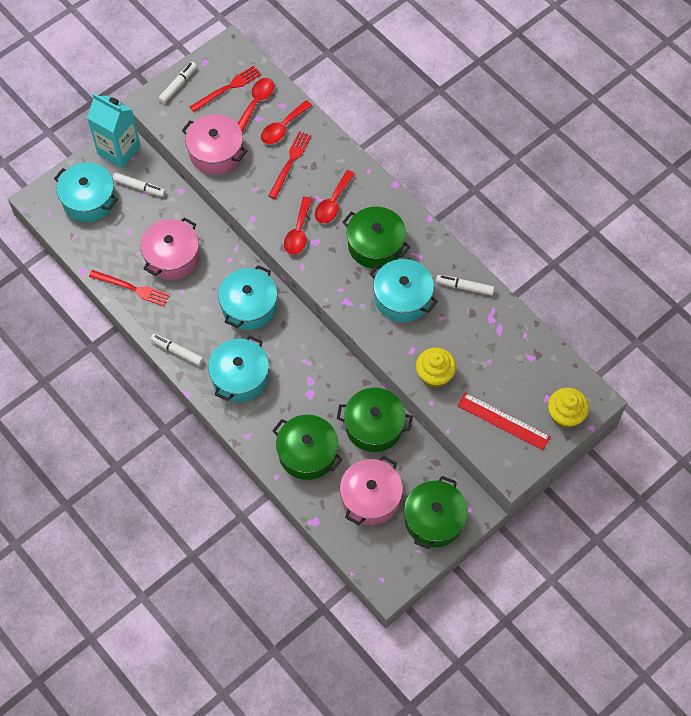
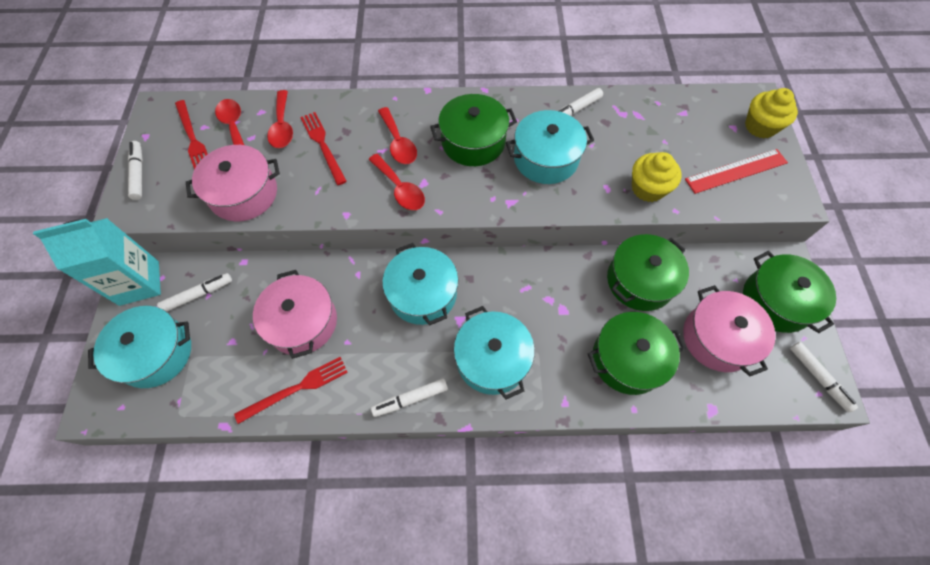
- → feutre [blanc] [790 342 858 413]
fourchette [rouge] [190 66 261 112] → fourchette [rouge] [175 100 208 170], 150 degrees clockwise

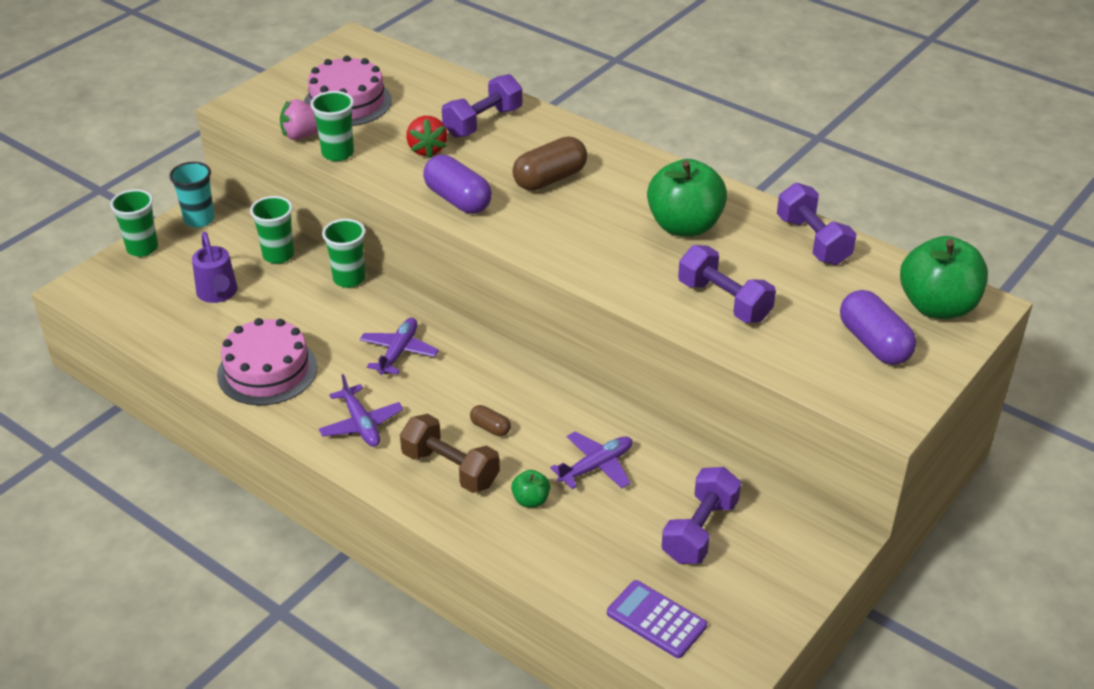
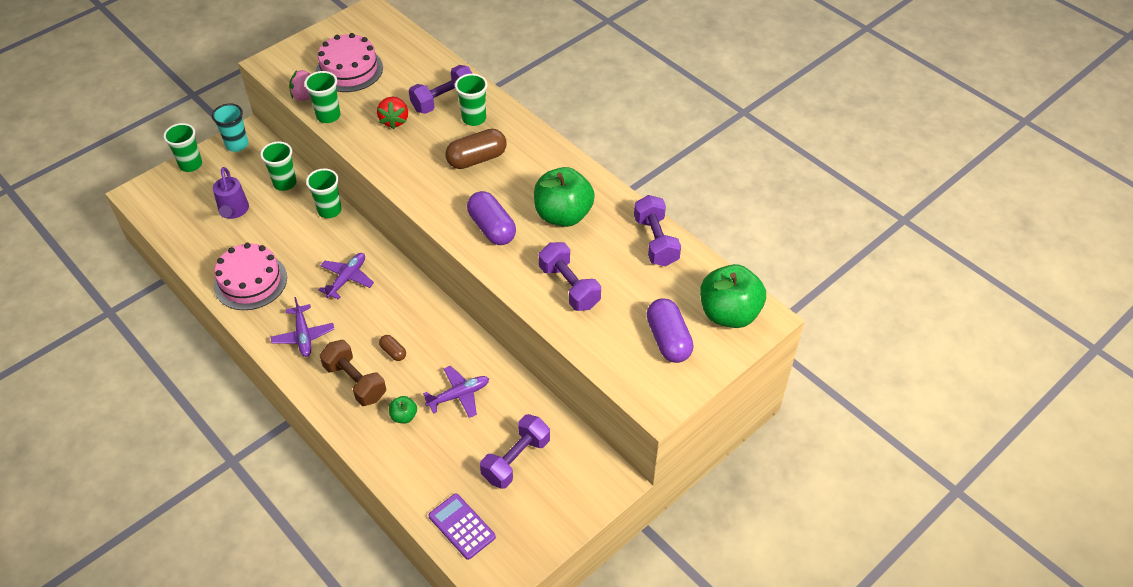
- → gobelet [vert] [455 74 488 126]
gélule [violet] [423 155 492 214] → gélule [violet] [467 191 516 245], shifted

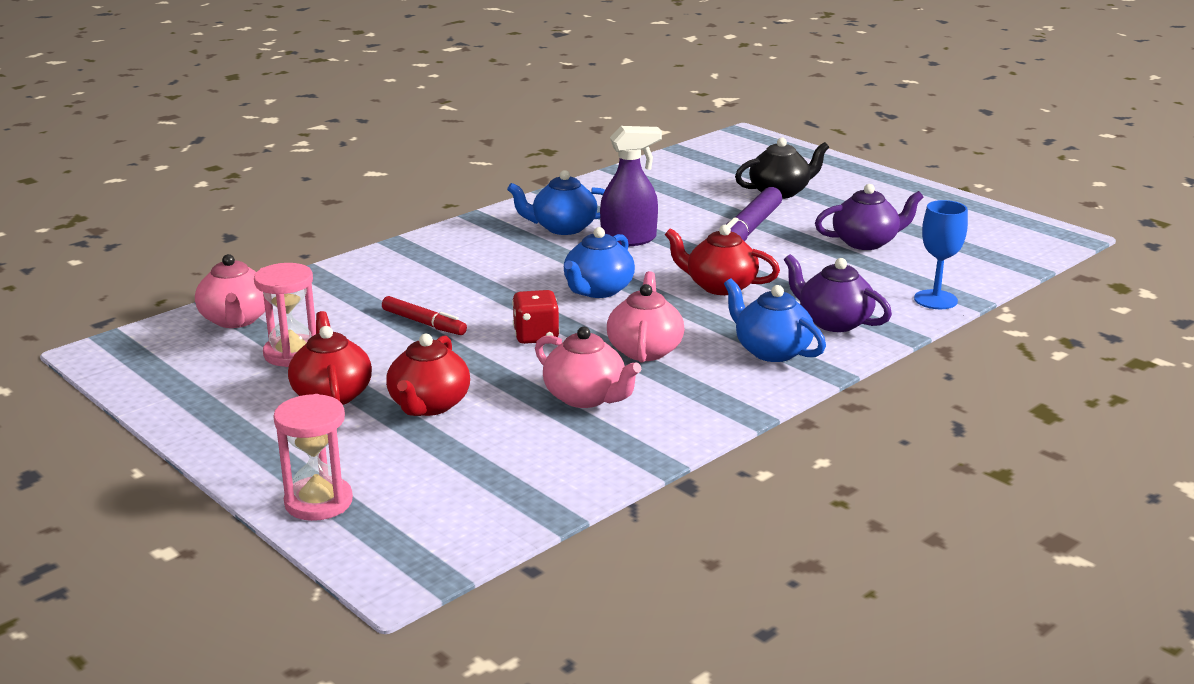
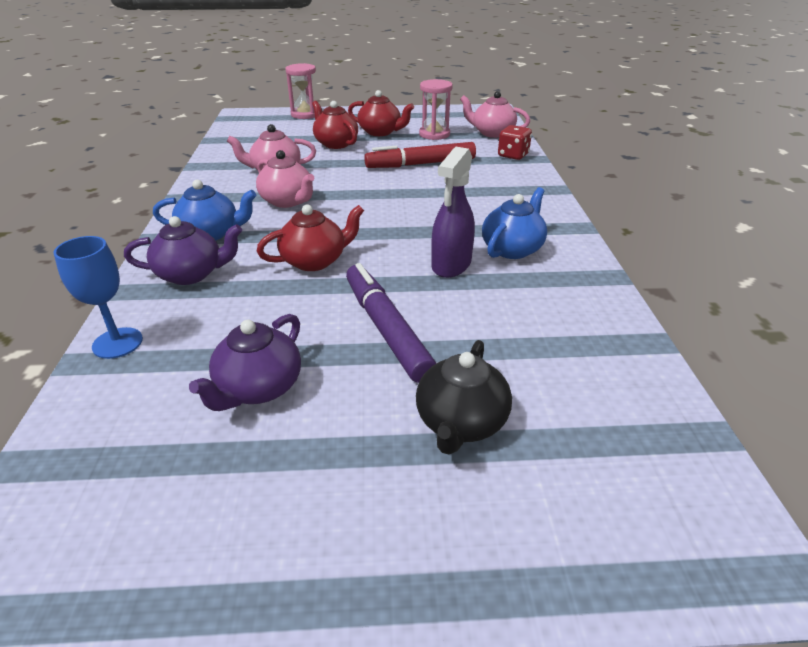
théière [bleu] [564 227 635 298] → -
dé [rouge] [512 290 560 344] → dé [rouge] [498 125 532 160], shifted
feutre [rouge] [382 296 467 335] → feutre [rouge] [364 142 476 168], x1.68

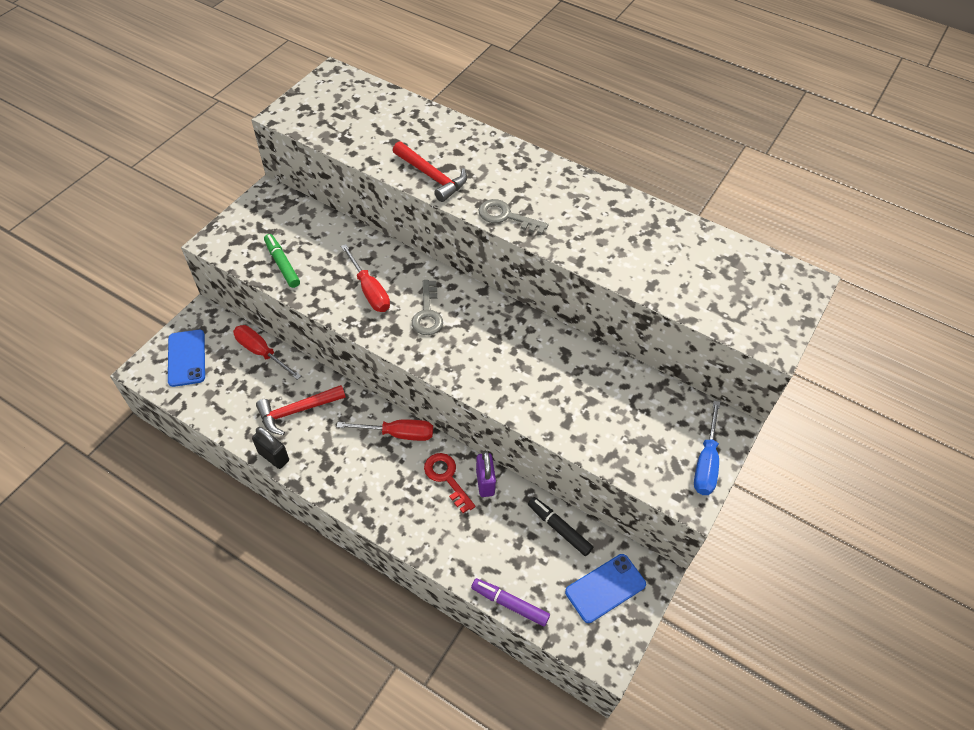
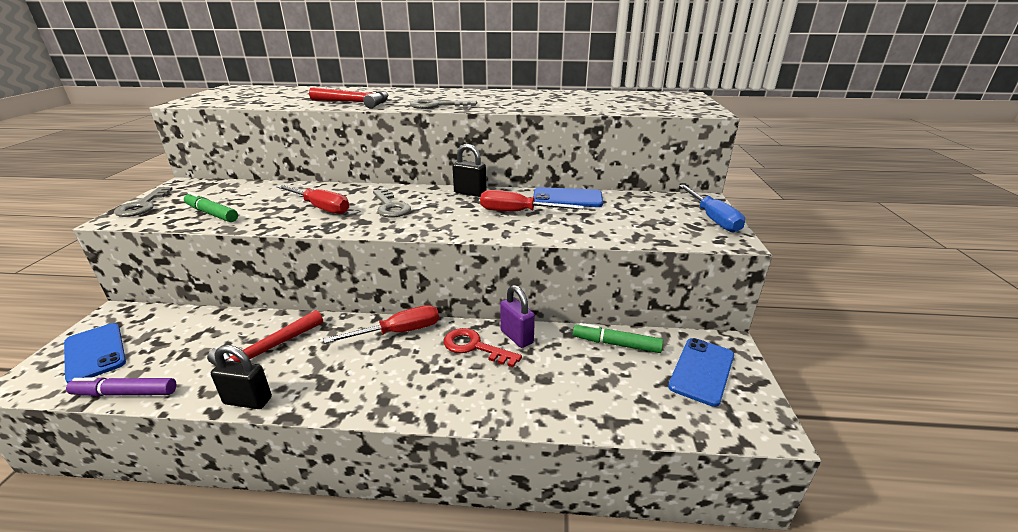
- → clé [gris] [114 187 173 217]
- → cadenas [noir] [452 144 486 197]
- → téléphone [bleu] [533 187 603 207]
tournevis [rouge] [233 325 301 380] → tournevis [rouge] [480 190 584 212], shifted
feutre [violet] [471 578 550 626] → feutre [violet] [66 377 176 397], shifted
feutre [noir] [528 497 593 556] → feutre [vert] [573 323 663 353]

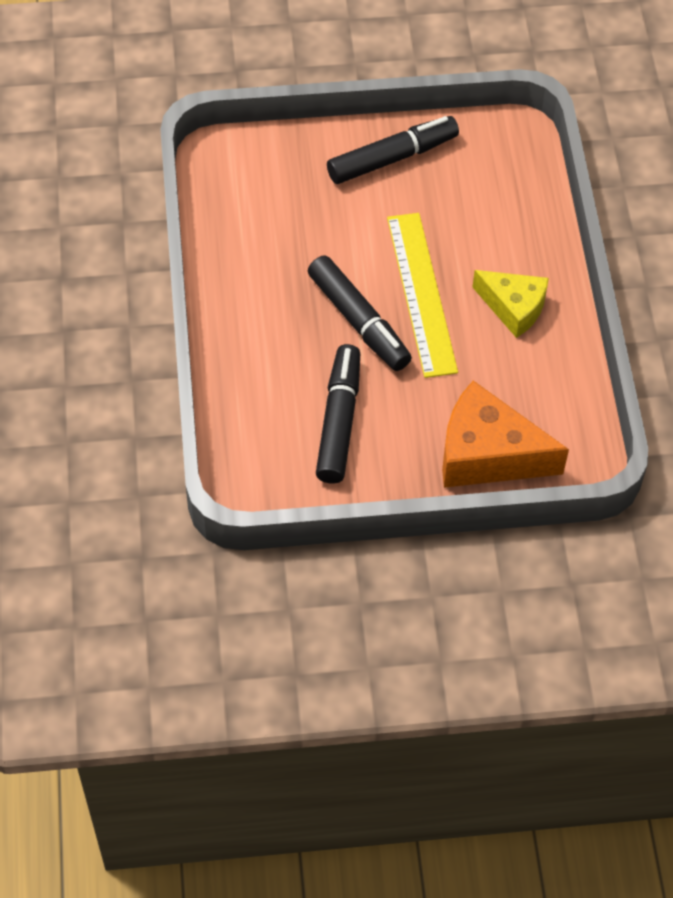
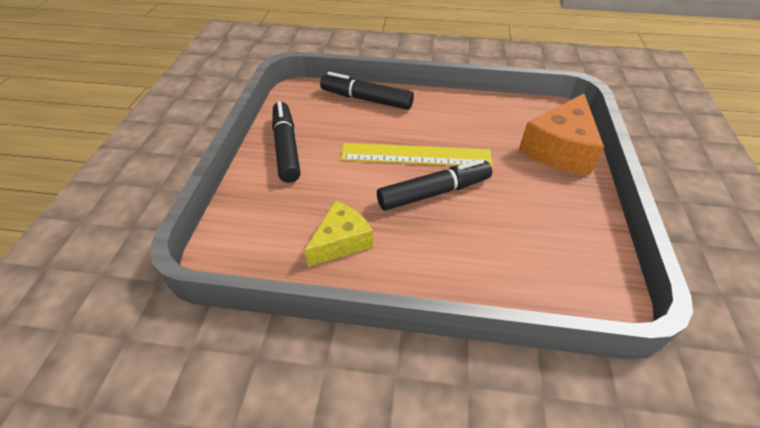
feutre [noir] [316 344 360 484] → feutre [noir] [320 72 414 110], shifted
fromage [jaune] [472 270 549 338] → fromage [jaune] [304 201 373 267], shifted

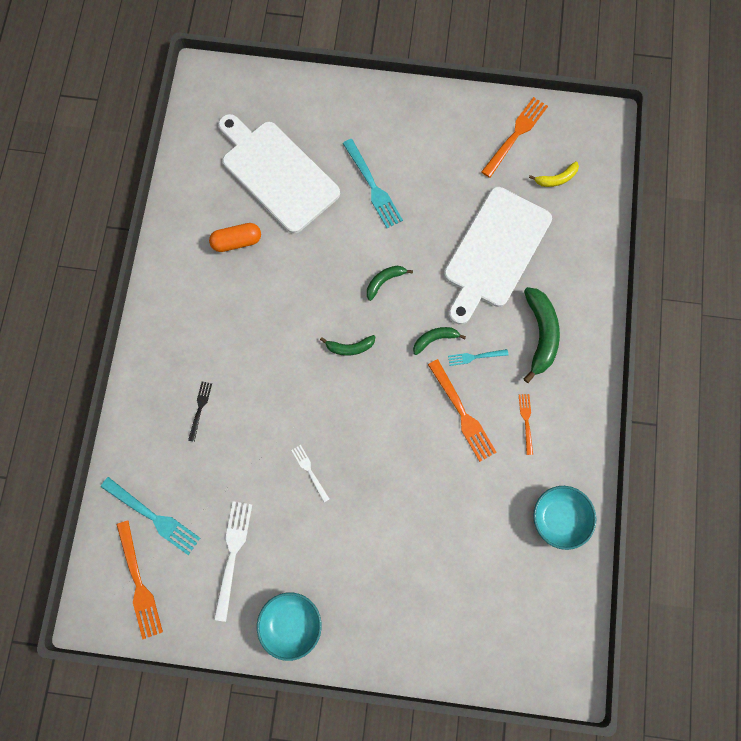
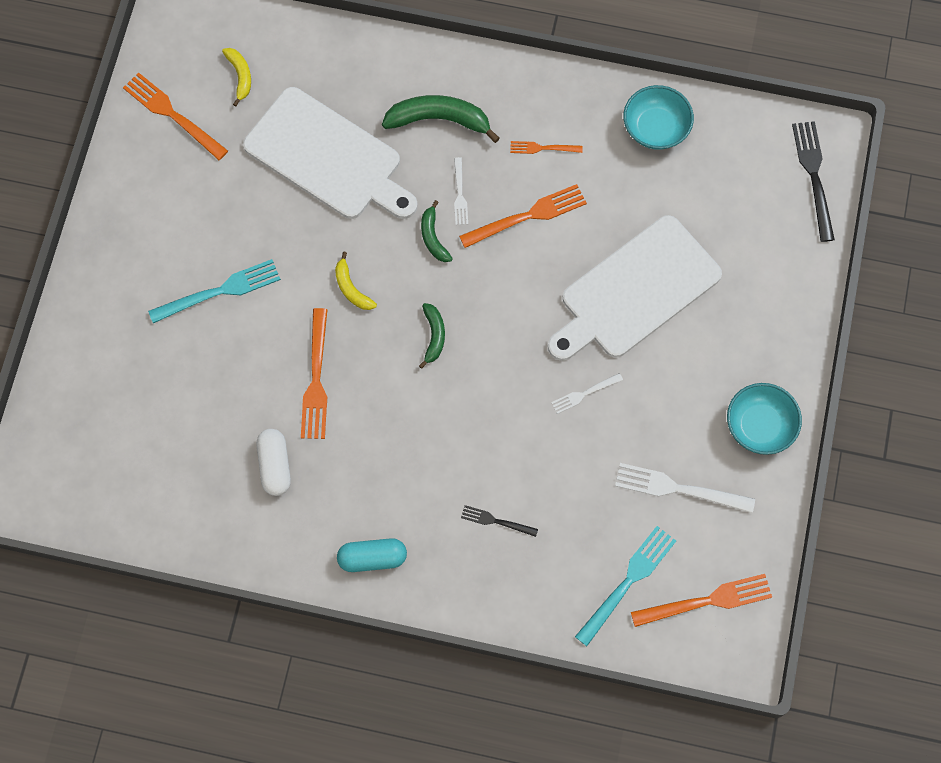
- → fourchette [orange] [301 308 328 439]
- → gélule [turquoise] [337 538 407 572]
- → fourchette [noir] [792 121 835 242]
planche à découper [blanc] [218 114 340 233] → planche à découper [blanc] [548 215 722 361], shifted
gélule [orange] [209 223 261 252] → gélule [blanc] [257 429 291 496]
banane [vert] [367 266 413 301] → banane [jaune] [335 252 377 310]
fourchette [turquoise] [448 349 508 366] → fourchette [blanc] [454 157 468 225]

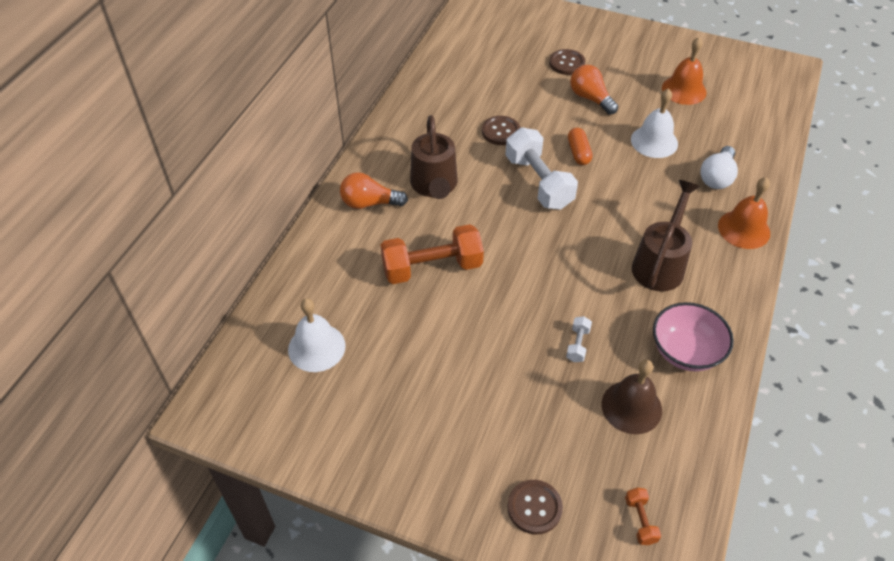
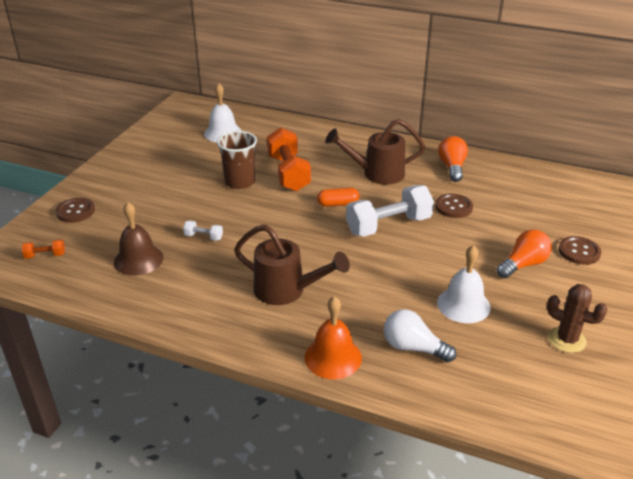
bol [rose] [653 302 734 371] → -
- → gobelet [marron] [217 131 257 189]
ampoule [orange] [340 172 408 209] → ampoule [orange] [438 136 468 182], shifted
gélule [orange] [568 128 593 165] → gélule [orange] [317 188 360 207], shifted
cloche [orange] [662 37 707 105] → cactus [marron] [547 284 608 353]

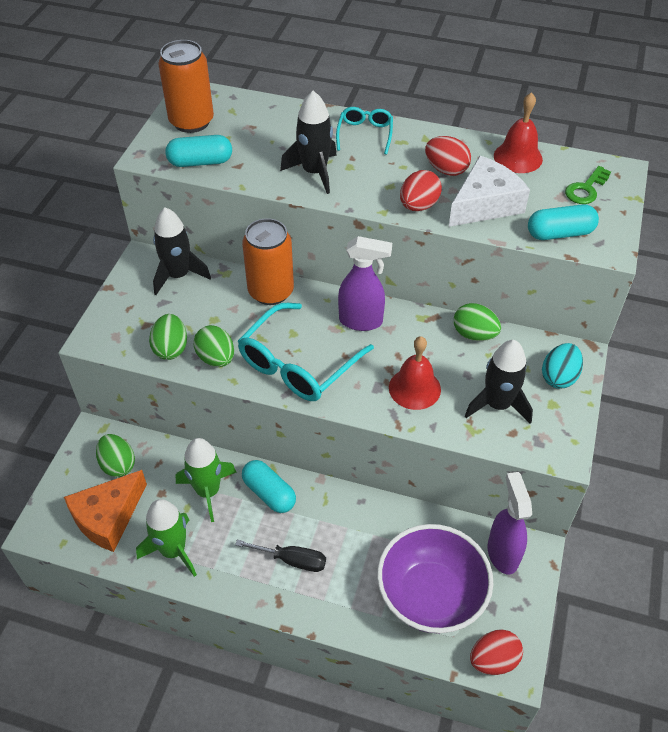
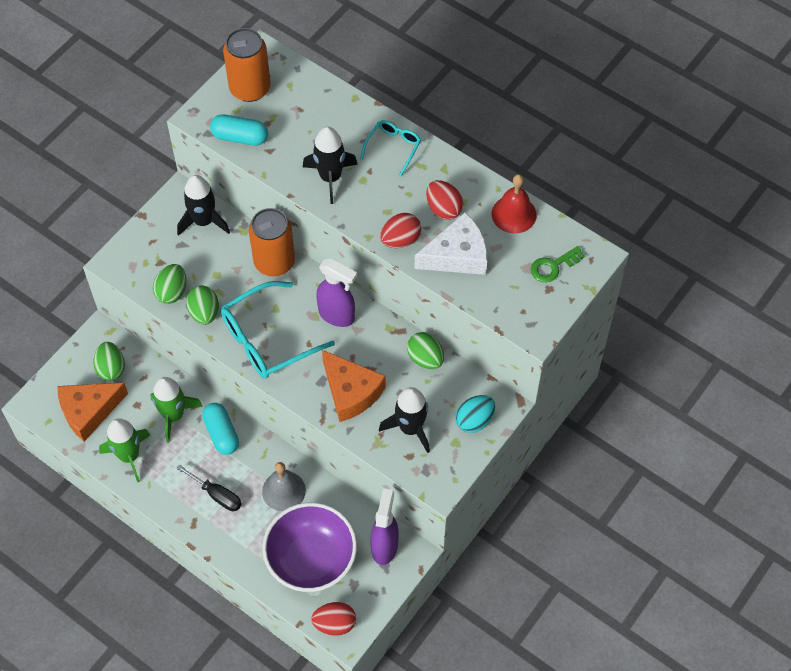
gélule [turquoise] [528 204 599 240] → -
- → cloche [gris] [262 462 306 511]
cloche [rouge] [389 336 441 410] → fromage [orange] [322 350 386 422]

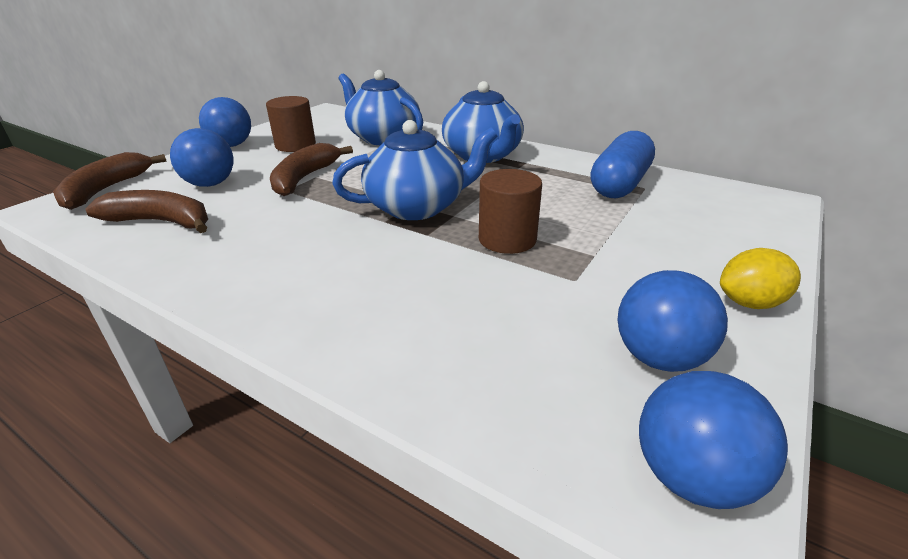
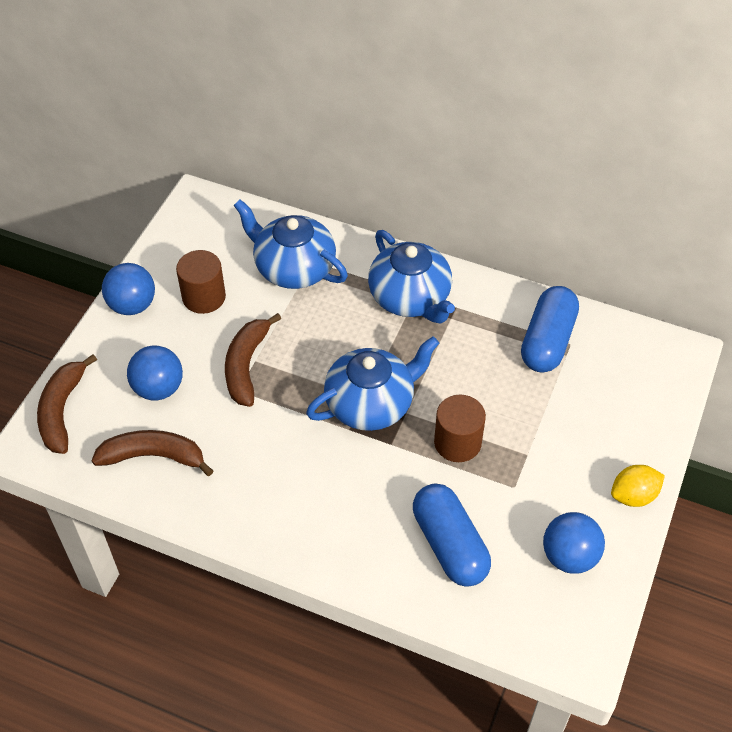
balle [bleu] [639 371 788 509] → -
- → gélule [bleu] [413 483 491 587]

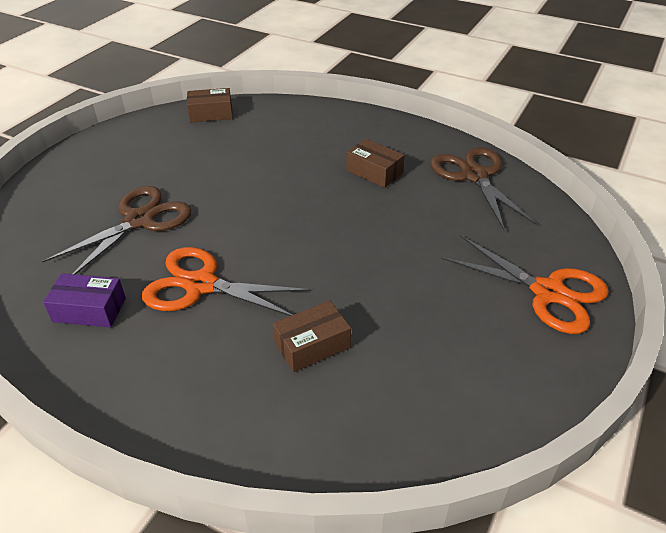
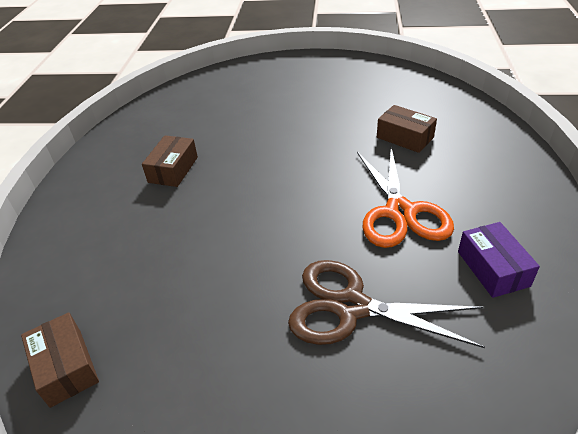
ciseaux [marron] [430 147 537 230] → -
ciseaux [orange] [441 235 609 334] → -

